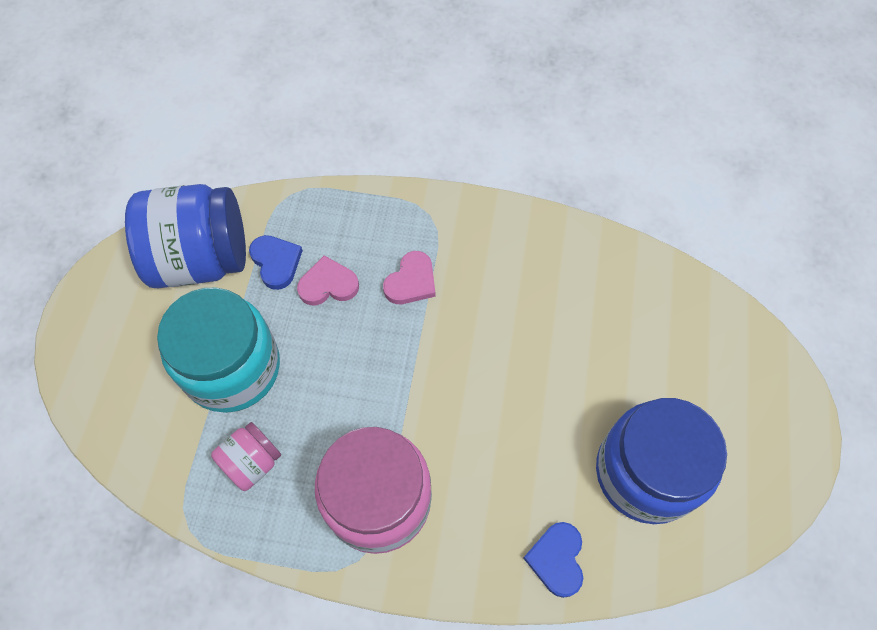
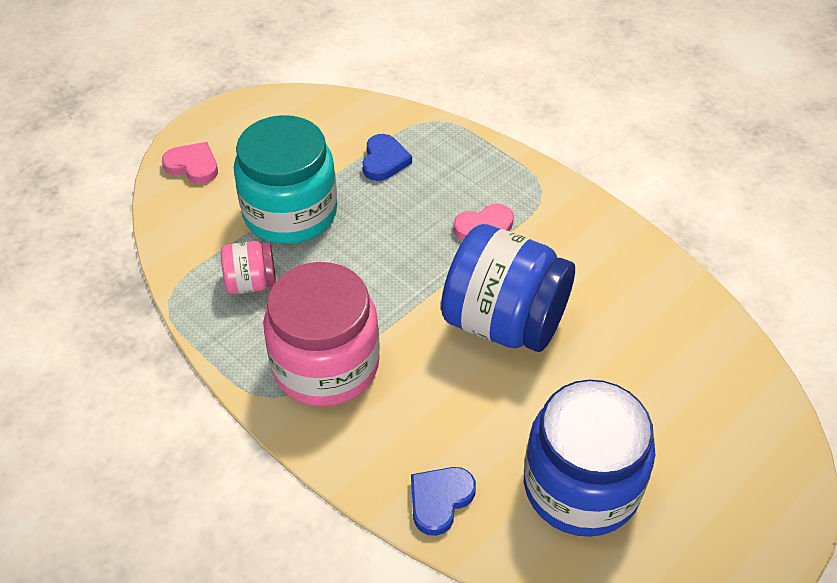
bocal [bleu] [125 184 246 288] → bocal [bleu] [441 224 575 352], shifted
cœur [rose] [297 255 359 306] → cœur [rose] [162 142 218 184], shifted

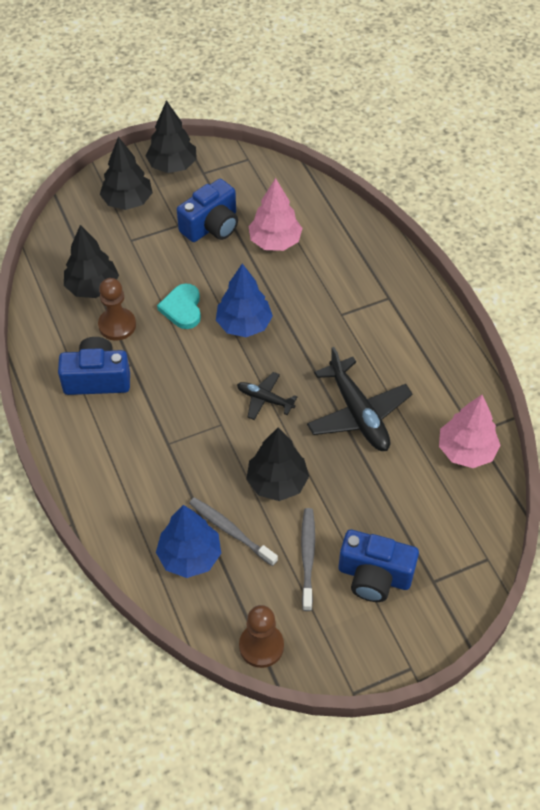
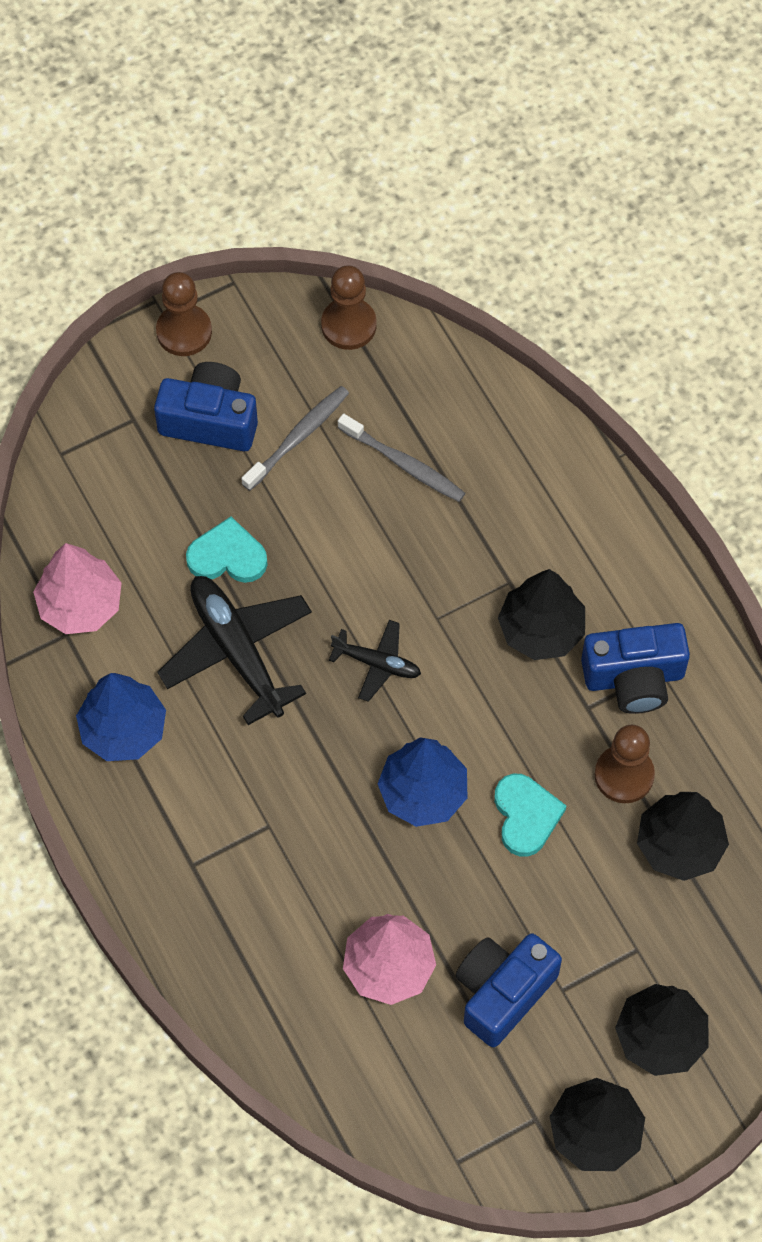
- → pion [marron] [156 272 212 356]
- → cœur [turquoise] [186 517 268 583]
arbre [bleu] [156 505 221 578] → arbre [bleu] [76 673 166 761], shifted
arbre [noir] [246 428 309 501] → arbre [noir] [498 569 585 660], shifted
brosse à dents [gris] [301 508 315 611] → brosse à dents [gris] [241 386 349 491], 135 degrees counterclockwise

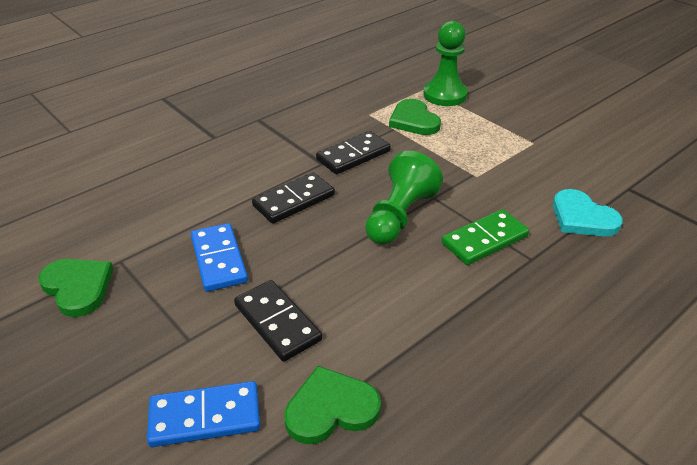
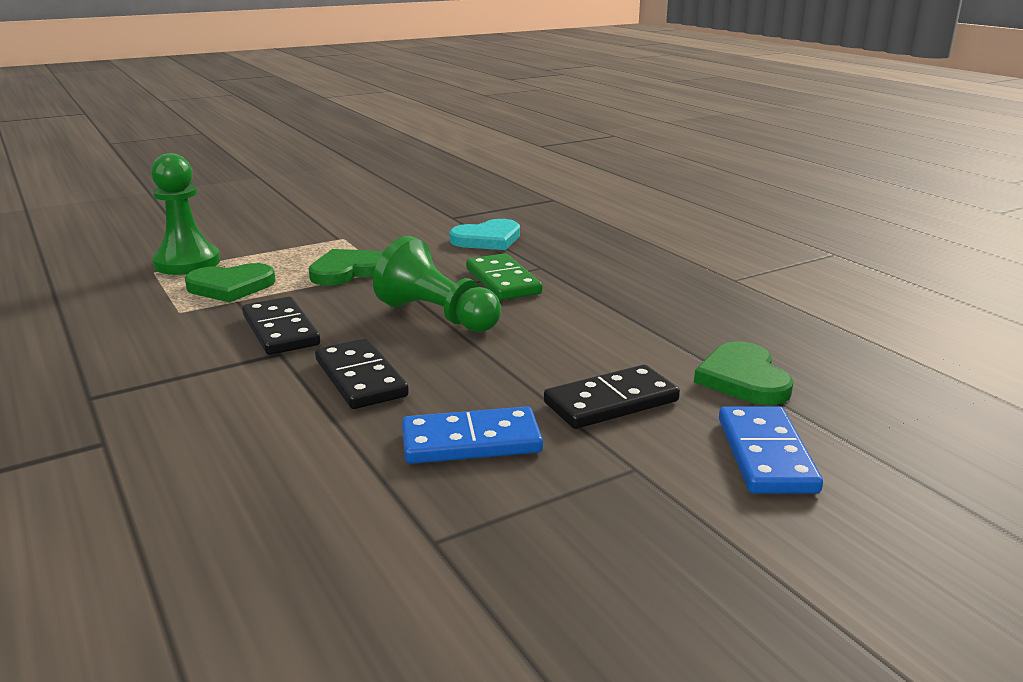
cœur [vert] [38 259 113 317] → cœur [vert] [309 249 383 285], shifted

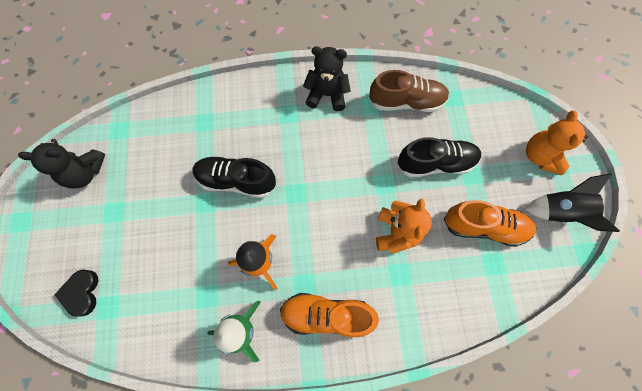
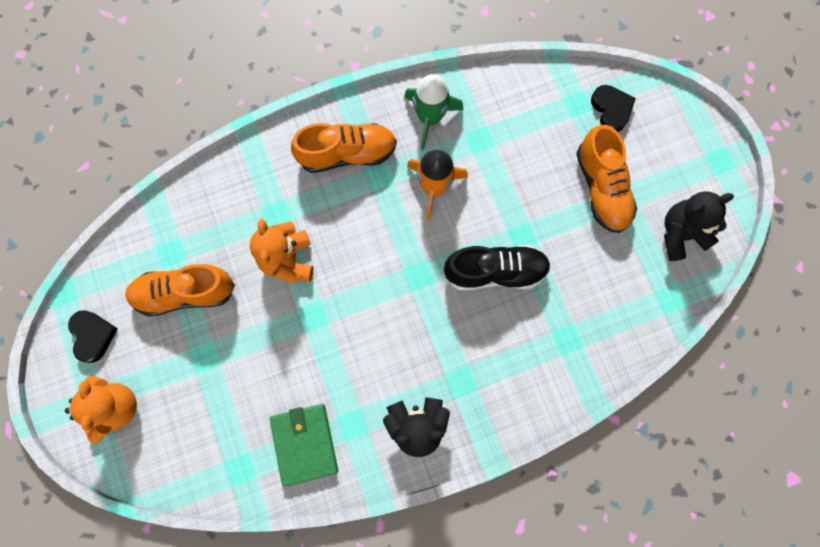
chaussure [noir] [397 137 481 178] → -
- → chaussure [orange] [576 125 637 233]
chaussure [marron] [369 70 449 112] → portefeuille [vert] [270 404 338 487]
fusée [noir] [524 174 620 232] → cœur [noir] [68 310 118 363]

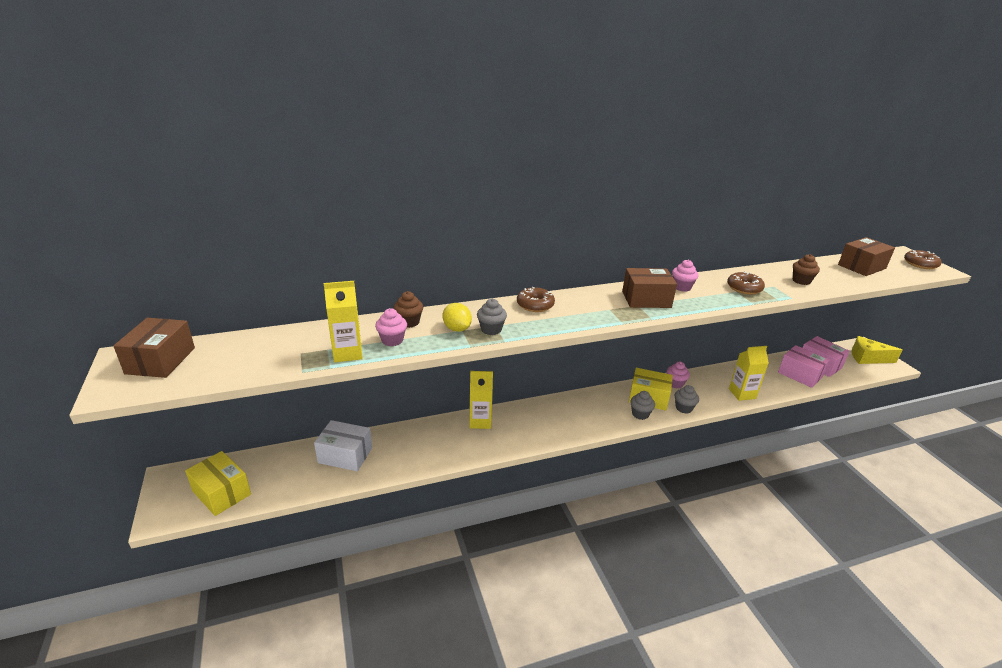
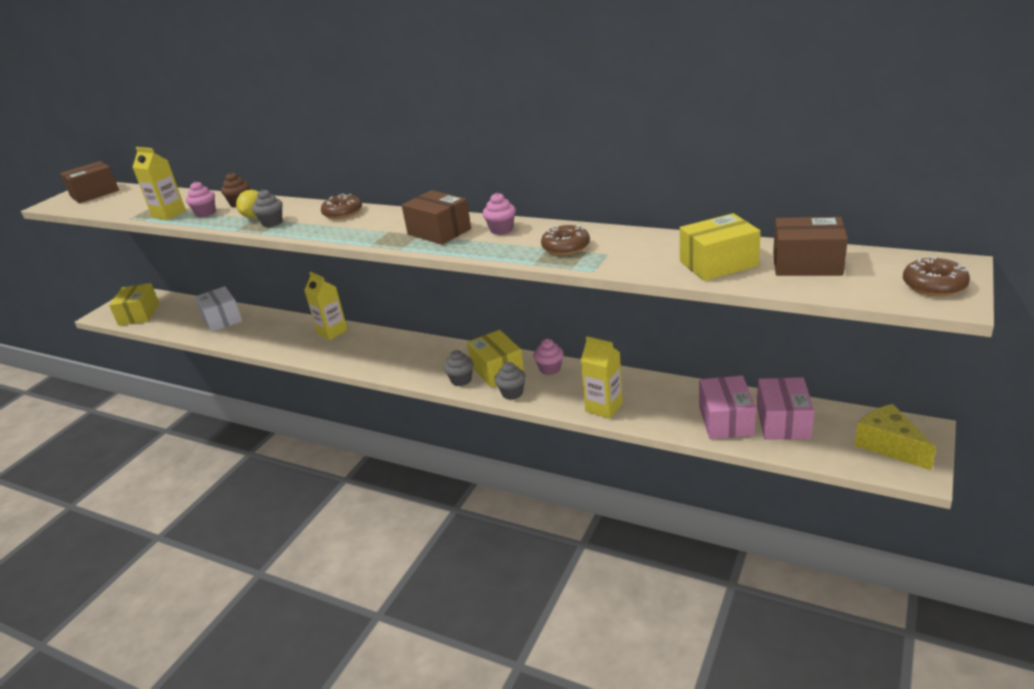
muffin [marron] [793 254 820 285] → -
- → boîte [jaune] [680 213 761 281]

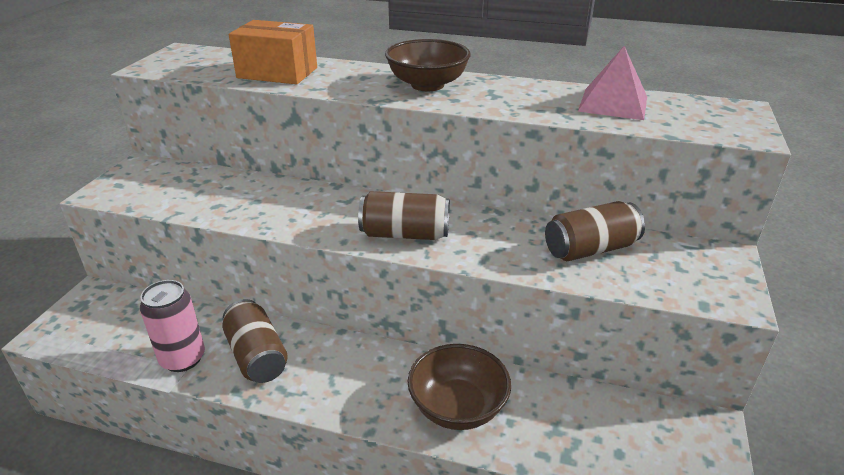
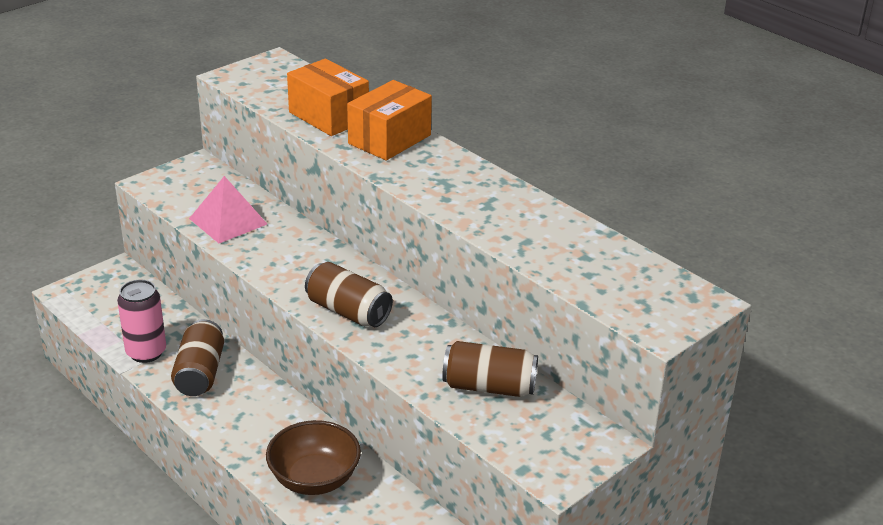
bol [marron] [385 39 471 91] → -
- → boîte [orange] [347 80 432 160]
pyramide [rose] [578 46 647 120] → pyramide [rose] [189 176 267 243], shifted

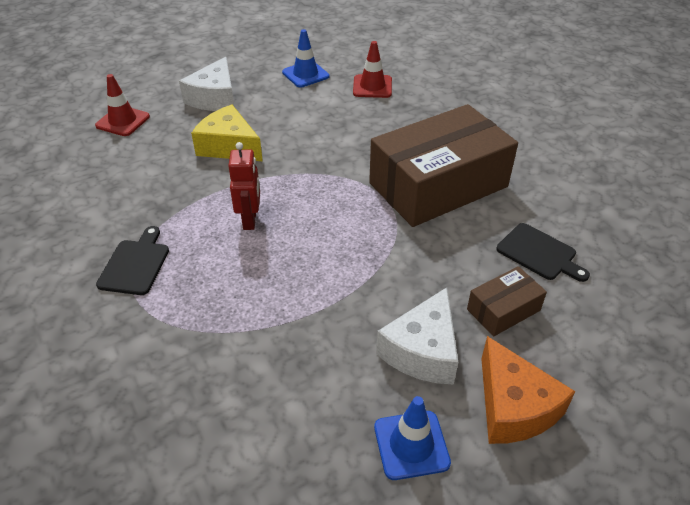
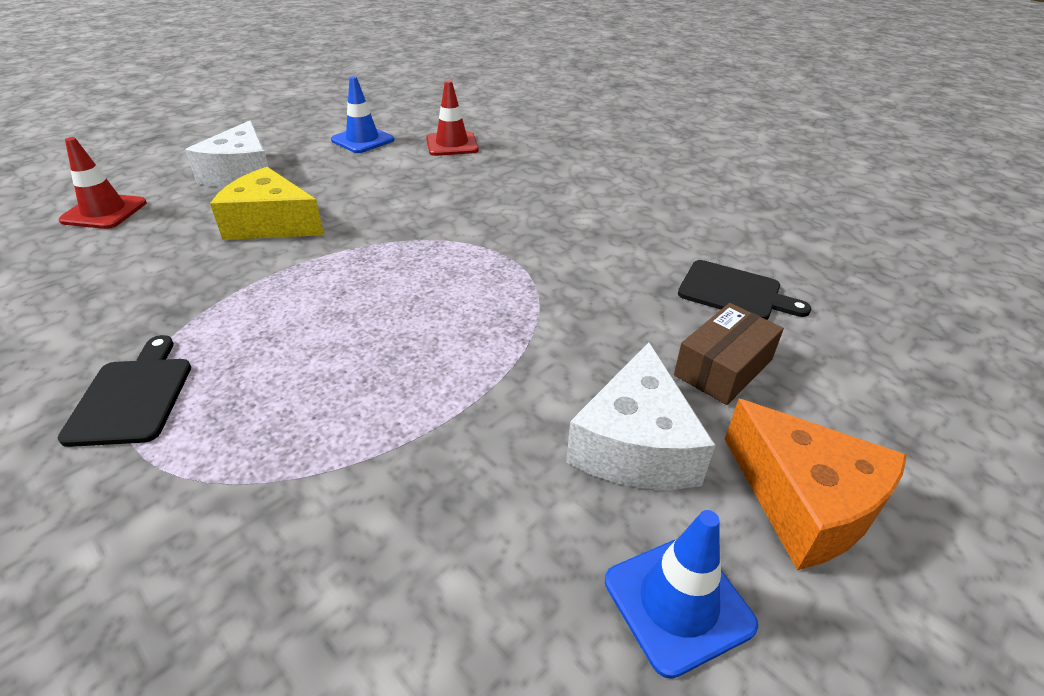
robot [rouge] [228 142 260 230] → -
boîte [marron] [369 104 518 227] → -

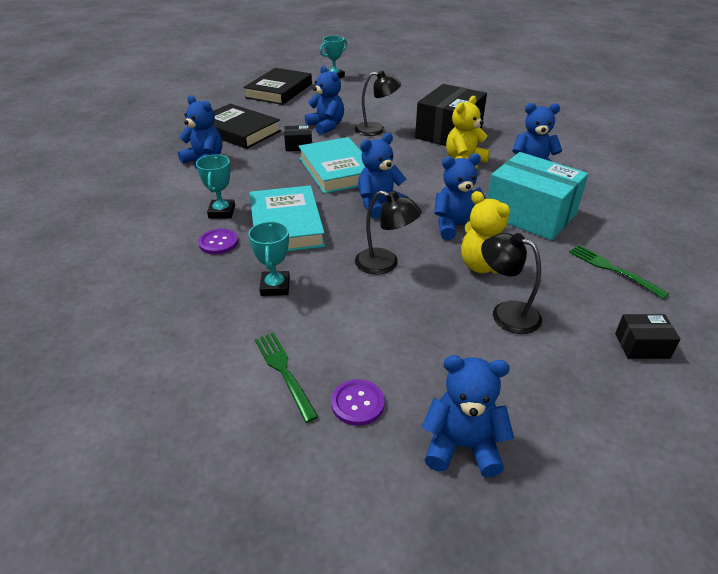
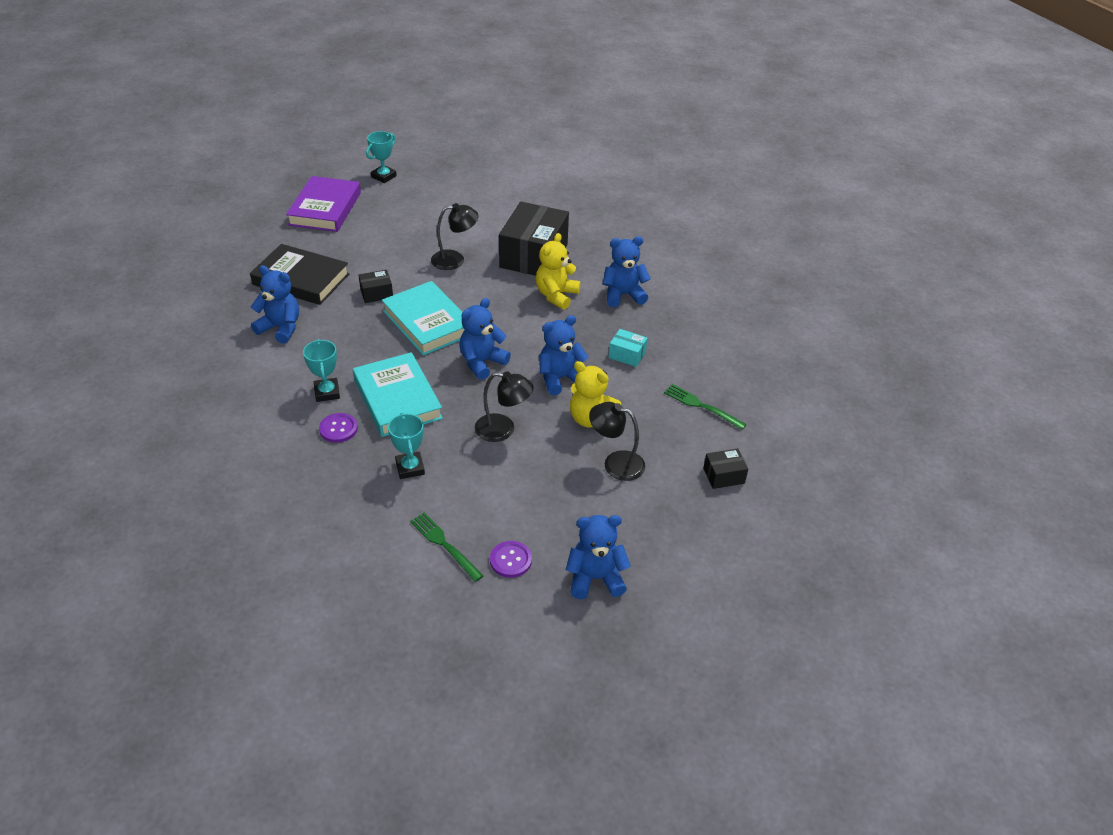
ours en peluche [bleu] [305 65 344 135] → -
livre [noir] [244 68 312 105] → livre [violet] [286 176 361 232]
boîte [turquoise] [487 152 588 240] → boîte [turquoise] [609 329 647 367], x0.44

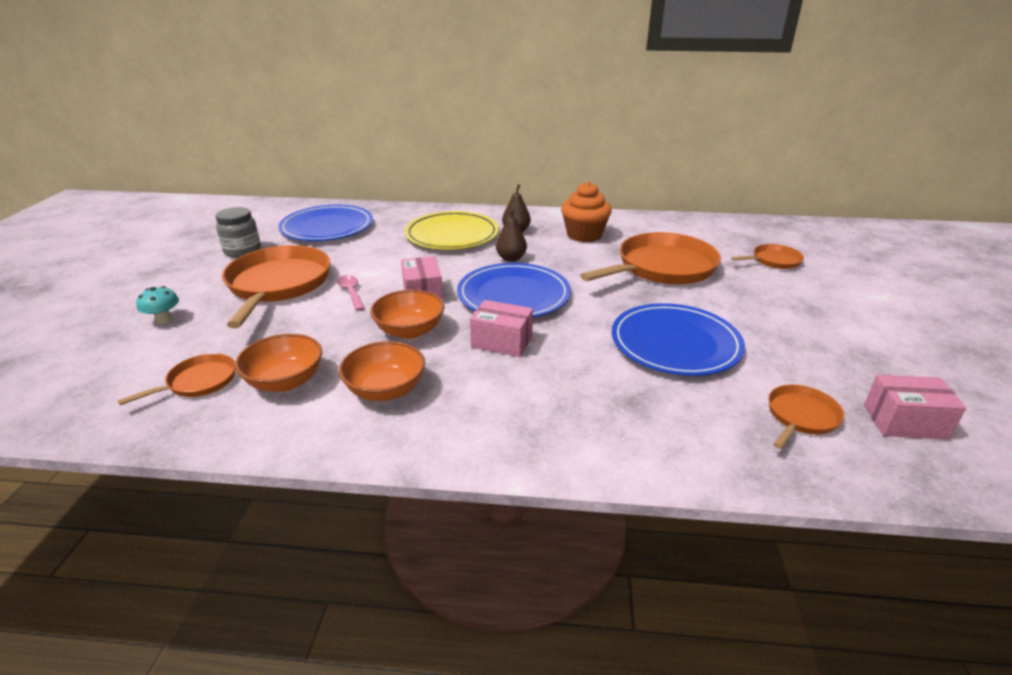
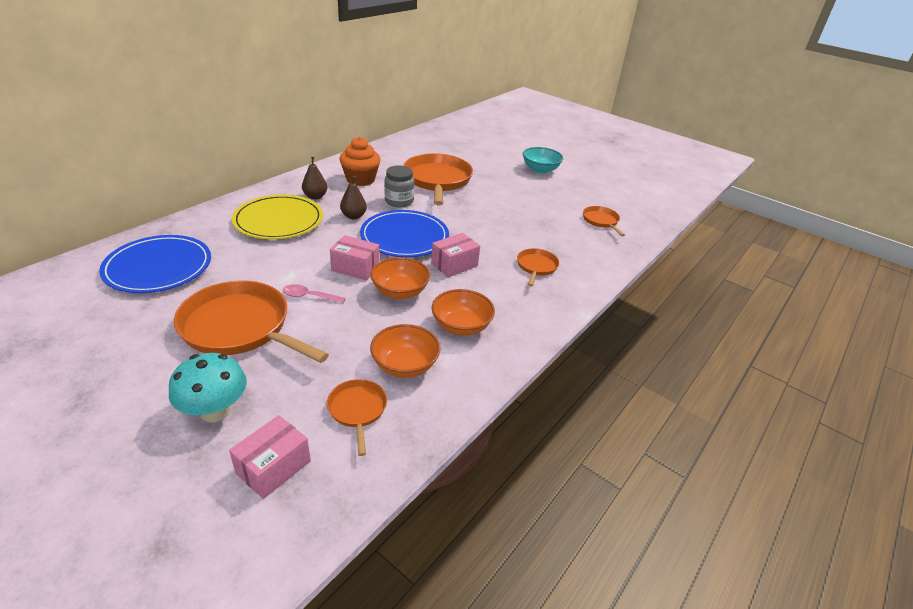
assiette [bleu] [612 303 745 376] → -
- → bol [turquoise] [523 147 563 173]
bocal [gris] [216 207 261 258] → bocal [gris] [384 165 415 207], shifted
poêle [orange] [731 244 804 269] → poêle [orange] [517 248 559 286], shifted
boîte [rose] [864 375 966 440] → boîte [rose] [229 415 311 499], shifted
champignon [turquoise] [136 286 179 324] → champignon [turquoise] [169 353 247 422], x1.71

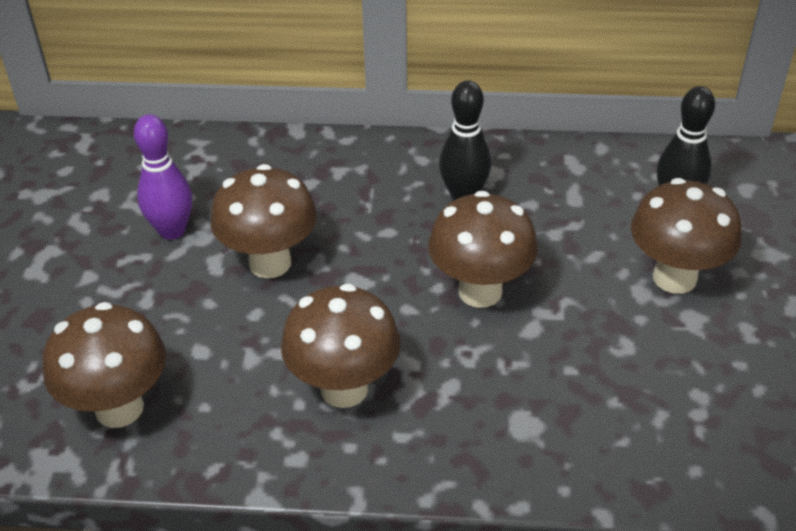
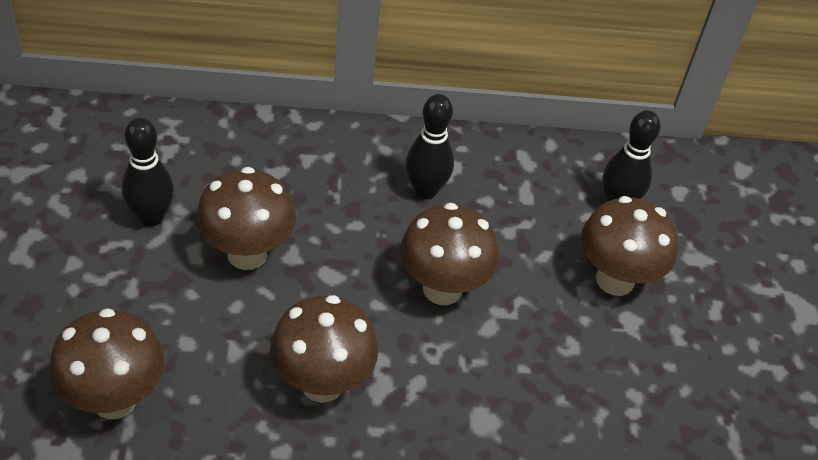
quille [violet] [134 114 192 240] → quille [noir] [122 118 174 226]

